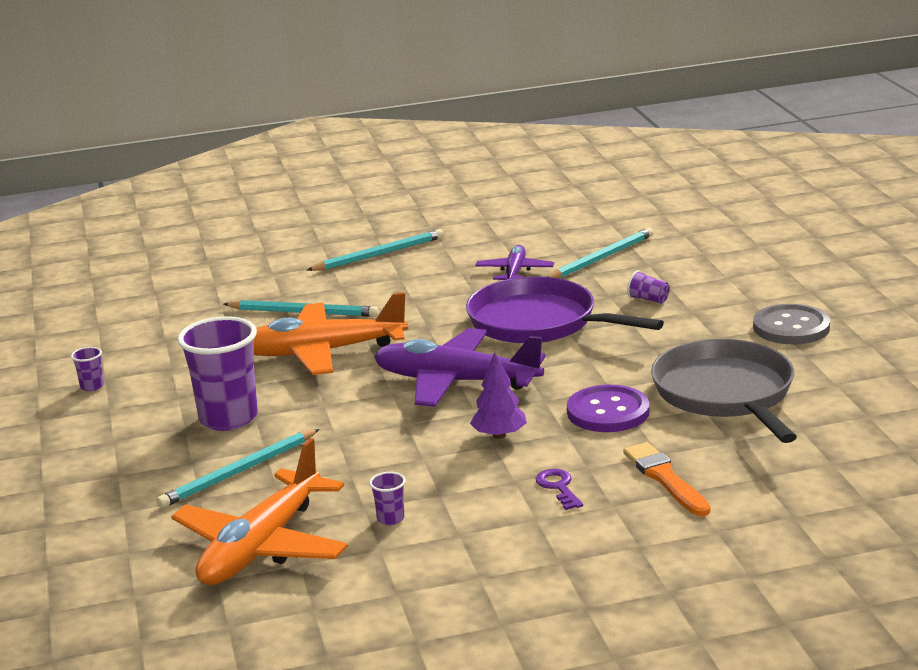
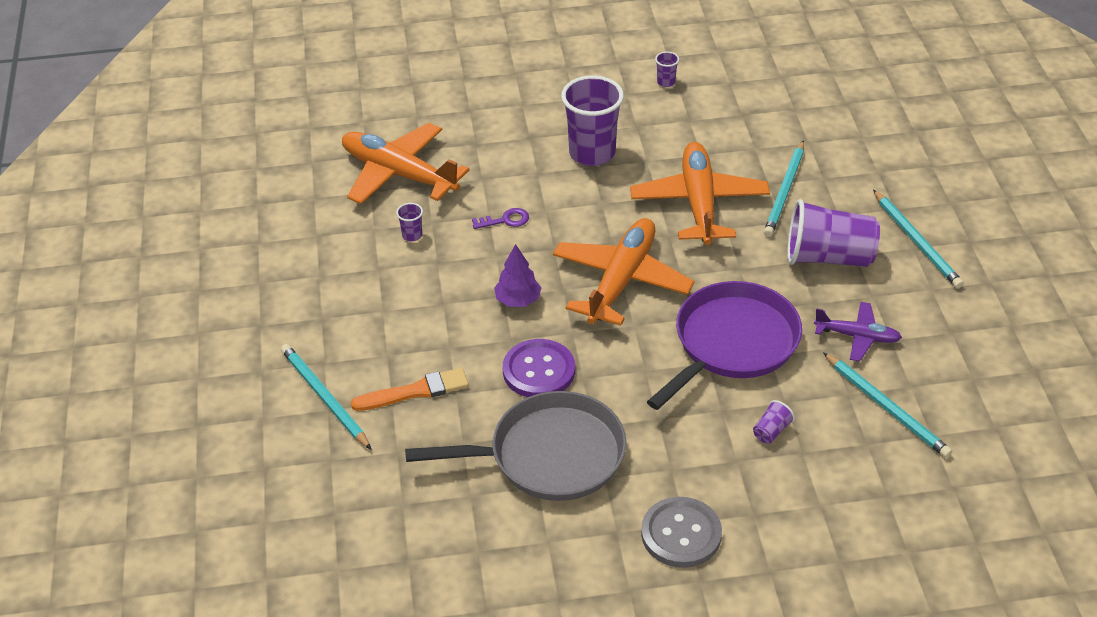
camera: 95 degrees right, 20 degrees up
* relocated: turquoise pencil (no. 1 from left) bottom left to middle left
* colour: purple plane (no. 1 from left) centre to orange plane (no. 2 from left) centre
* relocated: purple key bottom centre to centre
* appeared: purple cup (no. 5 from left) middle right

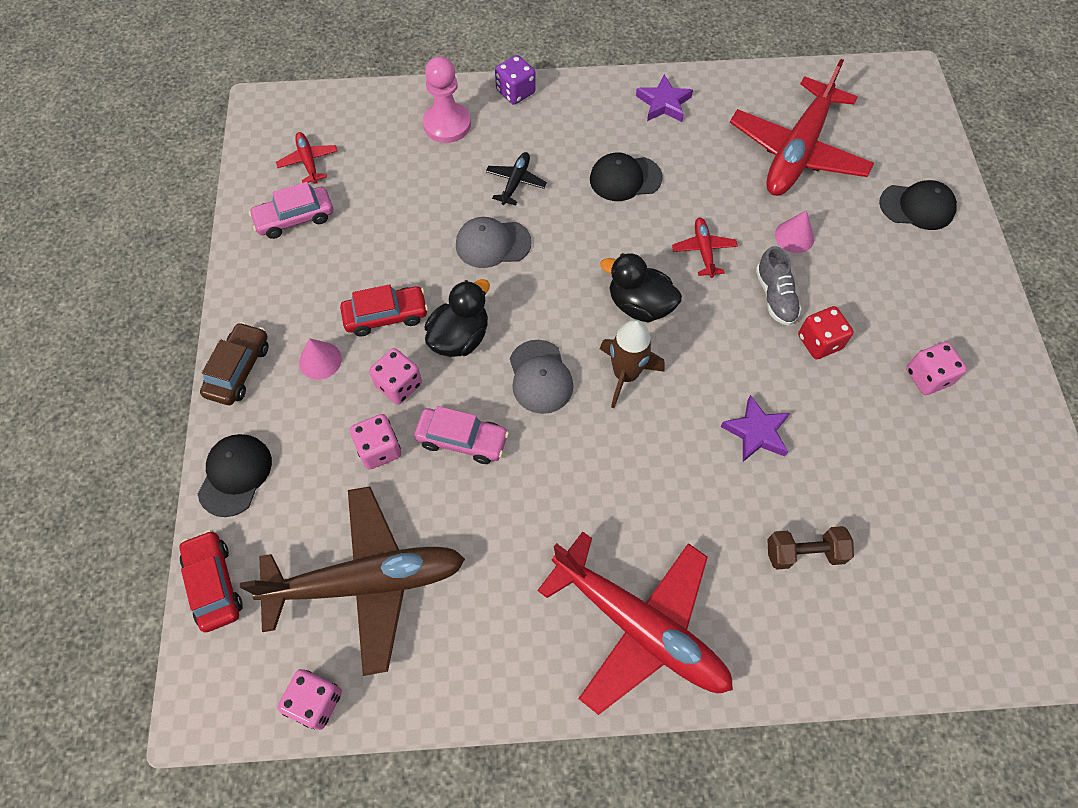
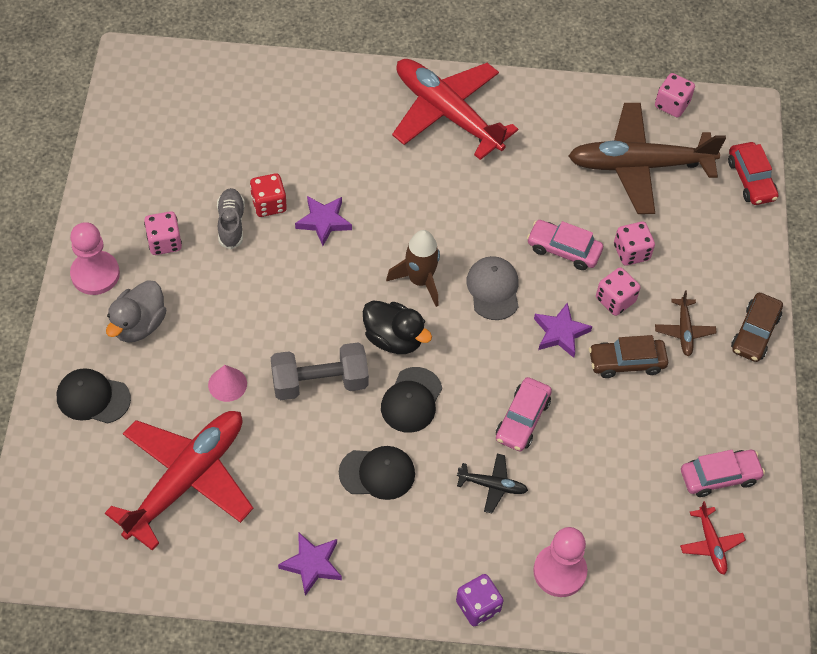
camera: 175 degrees left, 5 degrees down
* relocated: black cap (no. 1 from left in the first image) middle left to black cap (no. 3 from left) centre
* exchanged: pink cone (no. 1 from left) middle left to brown plane (no. 2 from left) middle right
* colour: red car (no. 2 from left) centre to brown car (no. 1 from left) middle right
* exchanged: black duck (no. 1 from left) centre to purple star (no. 3 from left) middle right
* exchanged: grey cap (no. 1 from left) top centre to pink car (no. 1 from left) centre
* spun: black plane top centre = bottom centre 105 degrees counterclockwise
* exchanged: red plane (no. 3 from left) top centre to grey dumbbell centre
* relocated: grey shoe middle right to middle left
* missing: brown dumbbell bottom right
* relocated: red dice middle right to top left
* appeared: pink pawn (no. 1 from left) middle left
* appeared: grey duck middle left

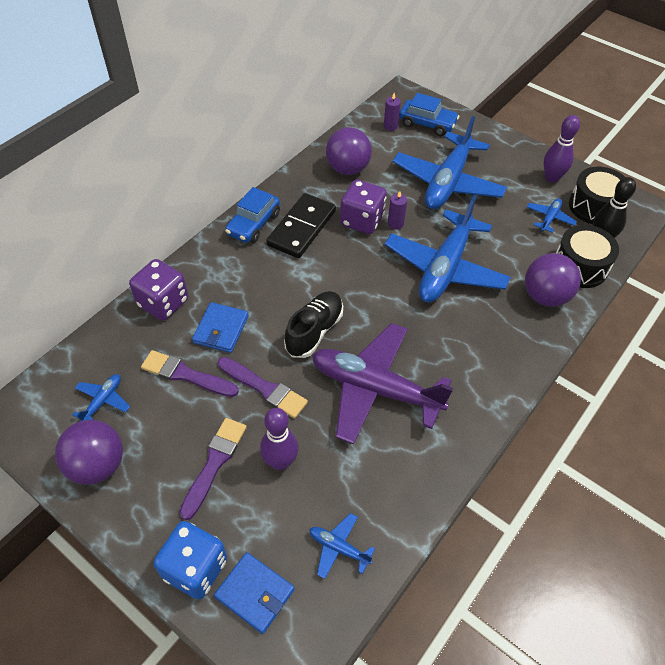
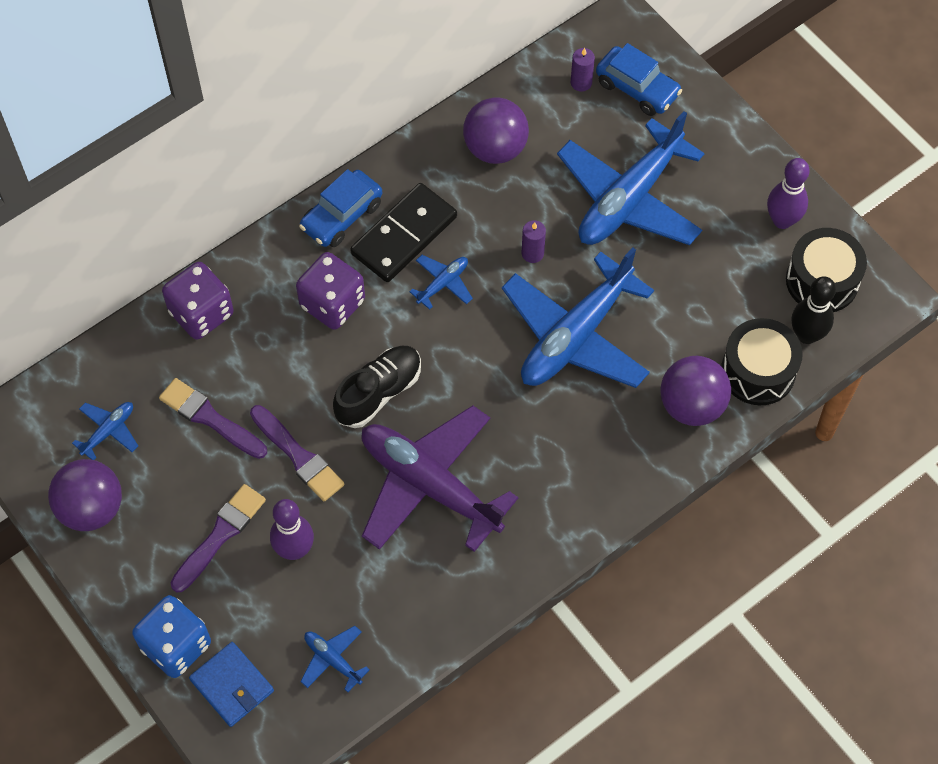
camera: 15 degrees right, 10 degrees up
* missing: blue wallet (no. 1 from left) middle left
* relocated: purple dice (no. 2 from left) top centre to centre
* relocated: blue plane (no. 5 from left in the first image) top right to blue plane (no. 3 from left) centre

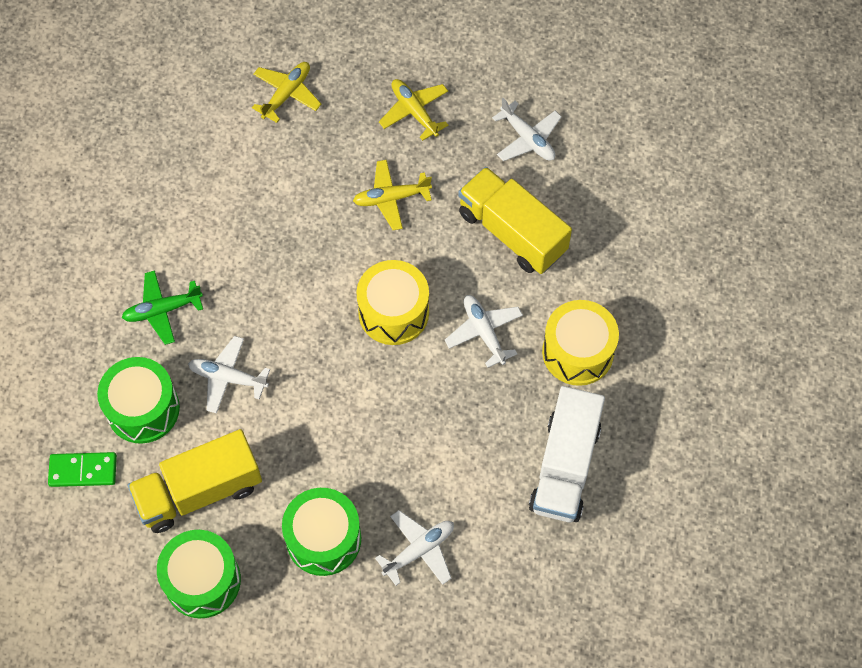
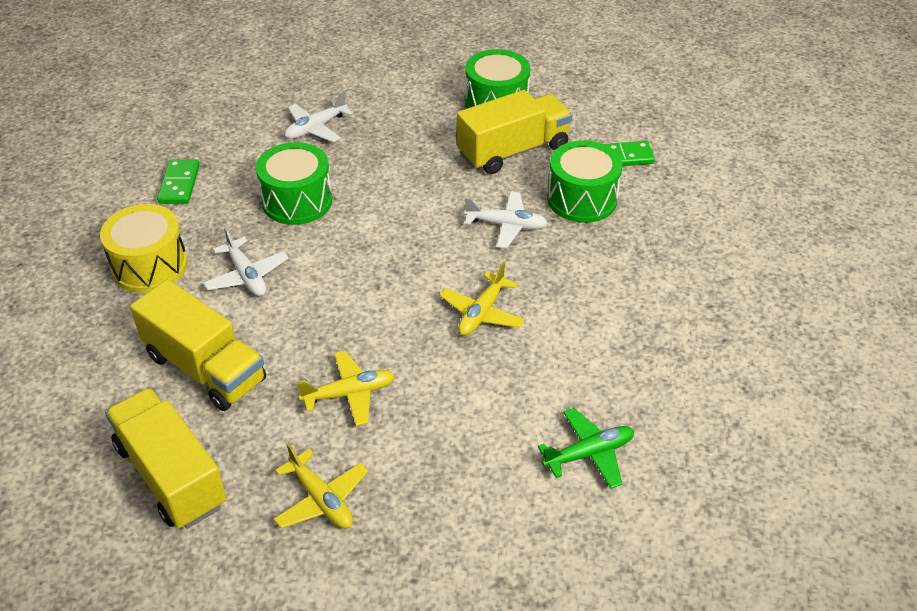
camera: 175 degrees right, 20 degrees down
* relocated: green plane middle left to bottom centre
* relocated: yellow plane (no. 1 from left in the first image) top left to yellow plane (no. 3 from left) centre
* relocated: green drum (no. 3 from left in the first image) bottom centre to green drum (no. 1 from left) top left
* missing: yellow drum (no. 1 from left) centre
* exchanged: white plane (no. 4 from left) top centre to yellow truck (no. 1 from left) bottom left
* exchanged: white truck bottom centre to green domino (no. 1 from left) top left

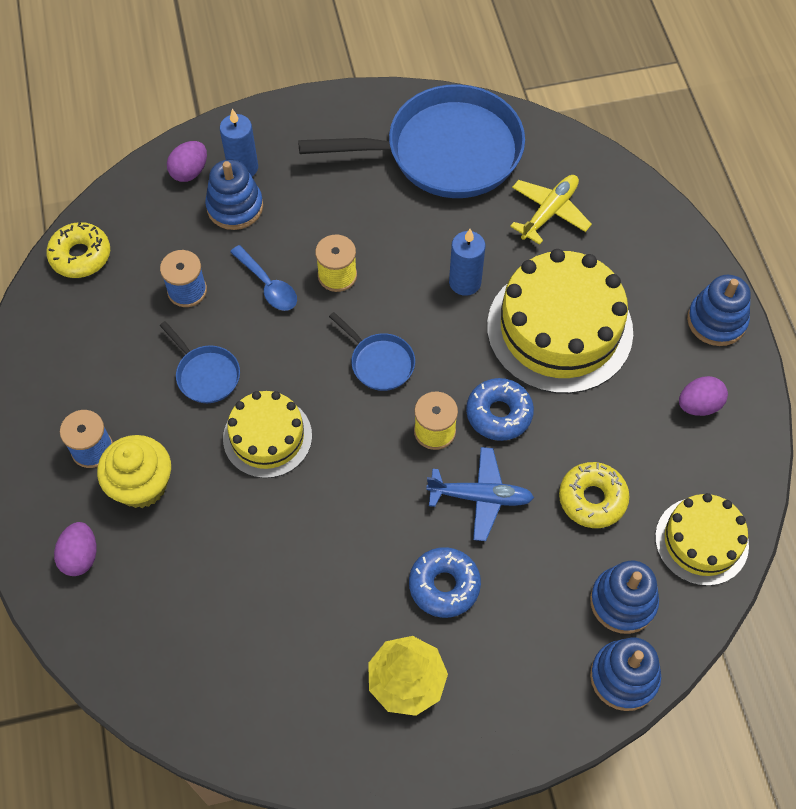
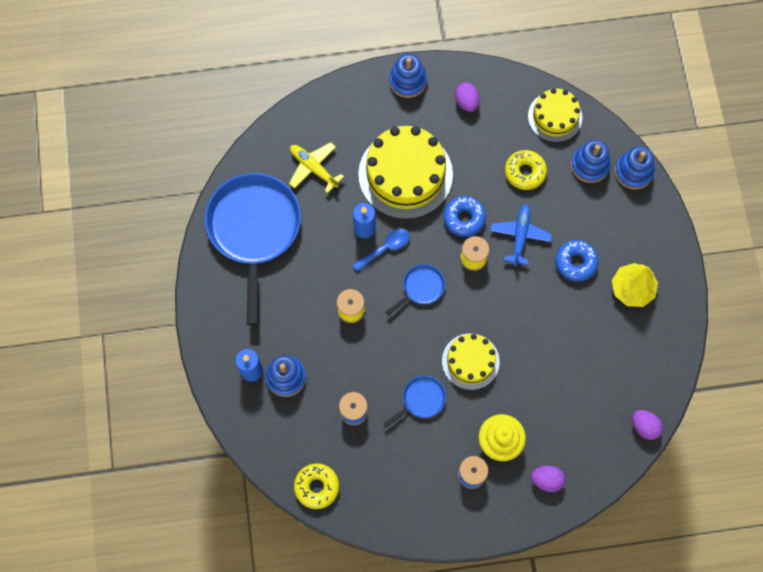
camera: 85 degrees left, 10 degrees up
* relocated: purple egg (no. 2 from left in the first image) top left to purple egg (no. 3 from left) bottom right
* relocated: blue spoon middle left to centre

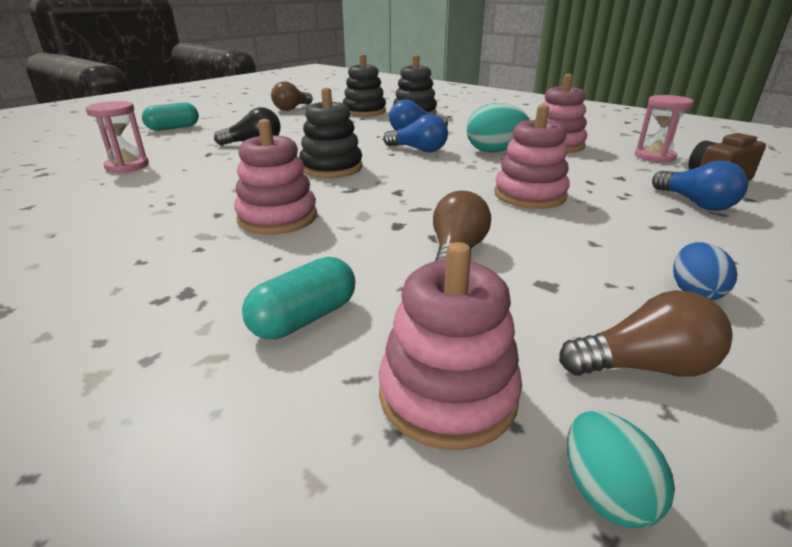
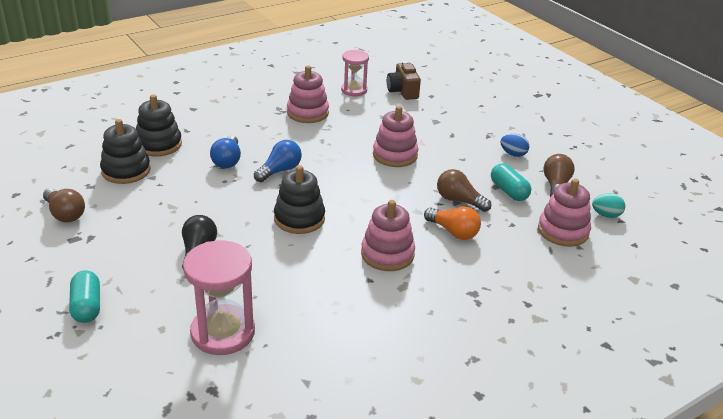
camera: 75 degrees left, 5 degrees up
* size: pink hourglass (no. 1 from left) top left = bottom left x1.60
* relocated: turquoise capsule (no. 2 from left) centre to middle right
* missing: turquoise egg (no. 1 from left) top centre
* missing: blue light bulb (no. 3 from left) middle right
* appeared: orange light bulb centre

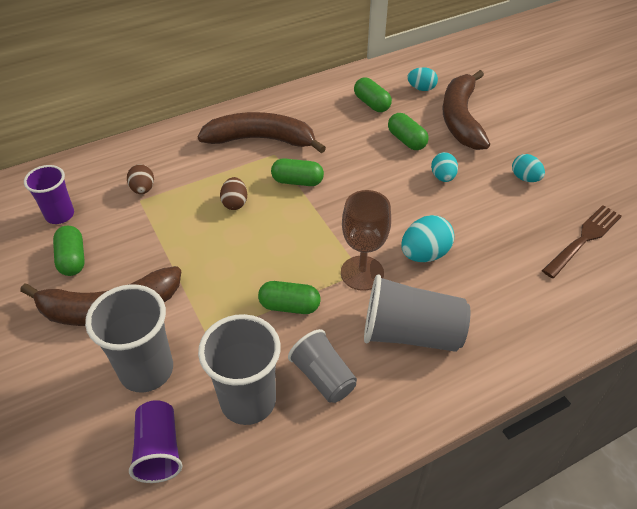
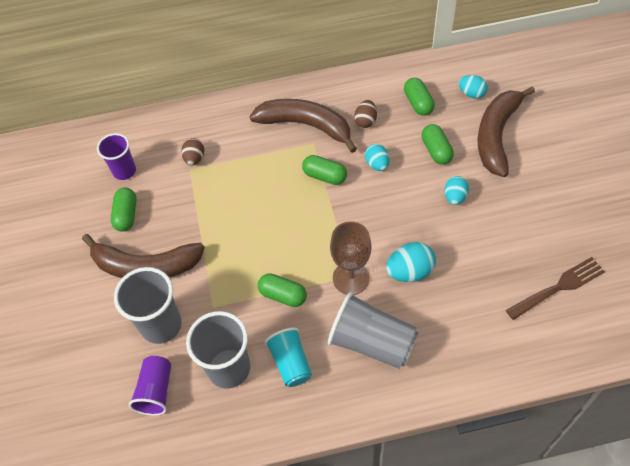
camera: 20 degrees right, 10 degrees up
* relocated: brown egg (no. 2 from left) centre to top centre
* colour: grey cup (no. 3 from left) bottom centre to turquoise cup bottom centre
* relocated: turquoise egg (no. 4 from left in the first image) top right to turquoise egg (no. 1 from left) centre

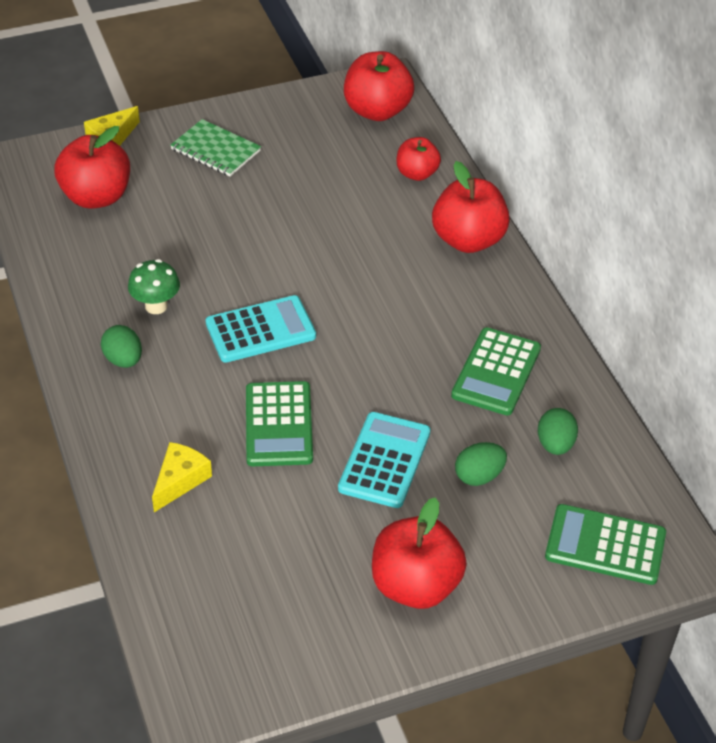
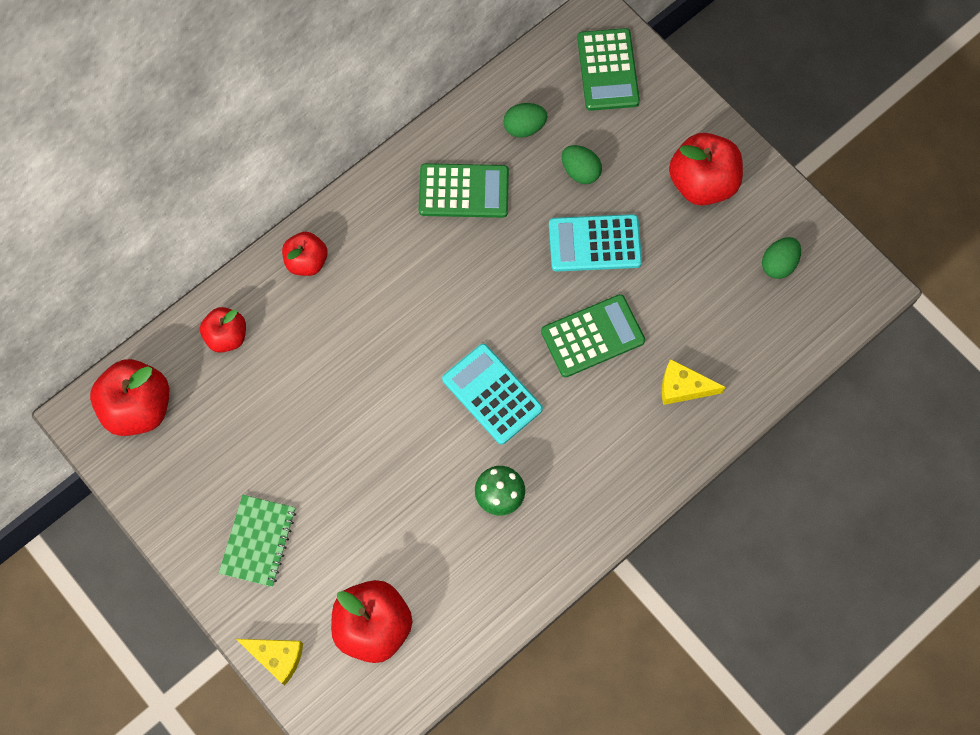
camera: 110 degrees left, 25 degrees up
* relocated: green egg (no. 1 from left in the first image) middle left to green egg (no. 3 from left) middle right
* size: red apple (no. 5 from left in the first image) top centre = middle left x0.61

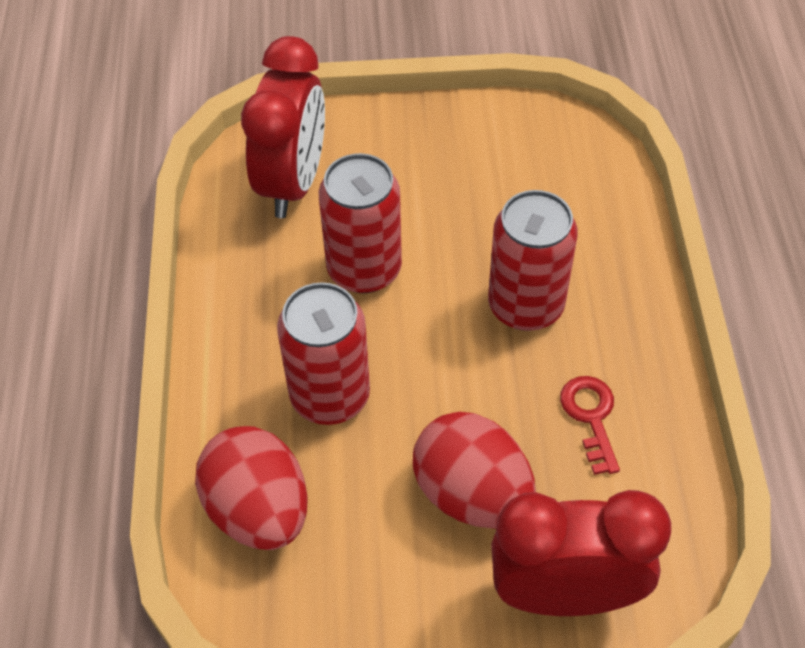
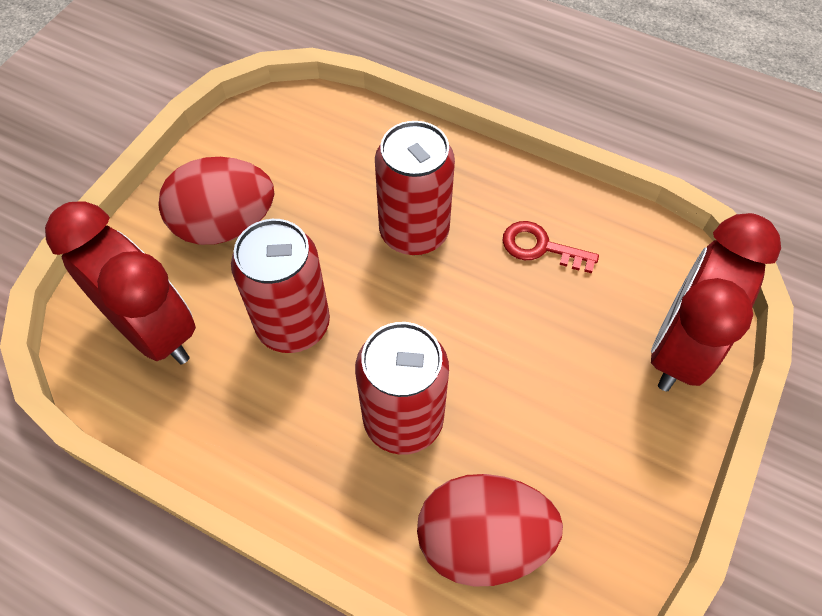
camera: 60 degrees left, 5 degrees up
* relocated: red egg (no. 2 from left in the first image) bottom centre to red egg (no. 1 from left) top left

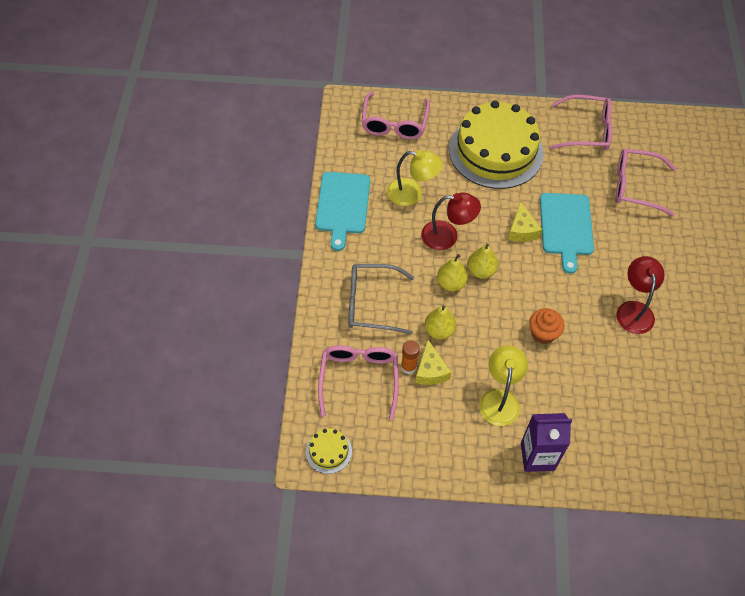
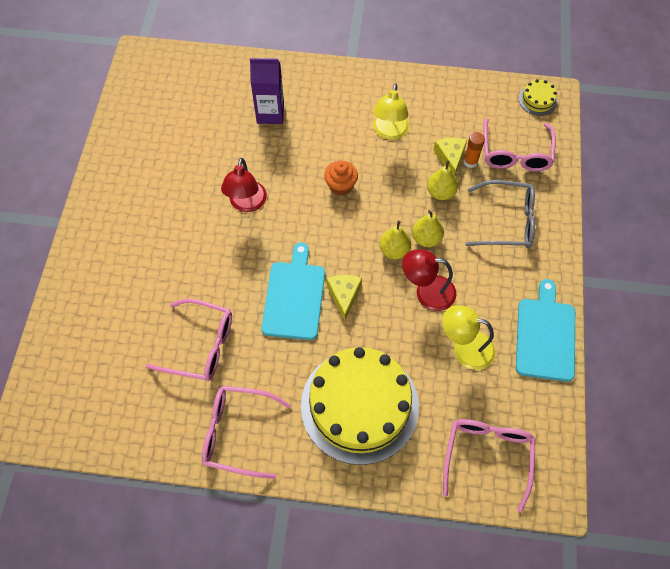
camera: 175 degrees left, 5 degrees up
* relocated: purple carton bottom right to top centre

